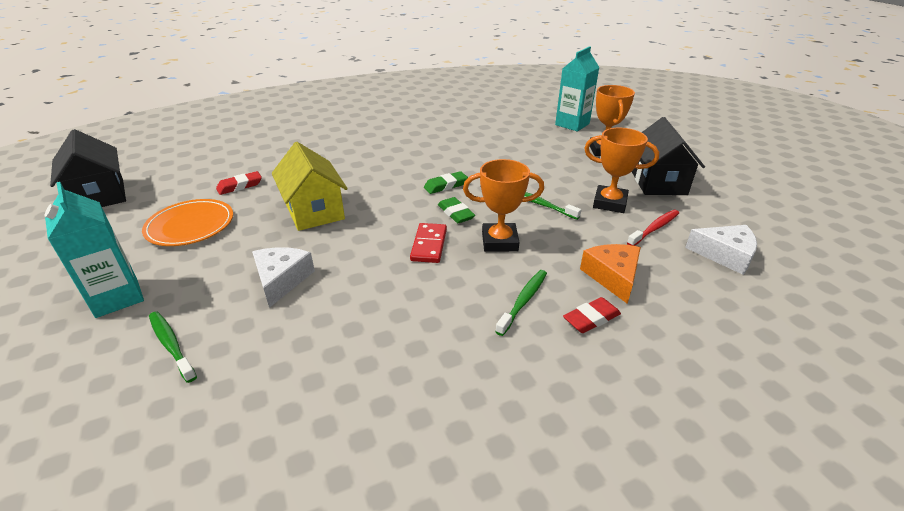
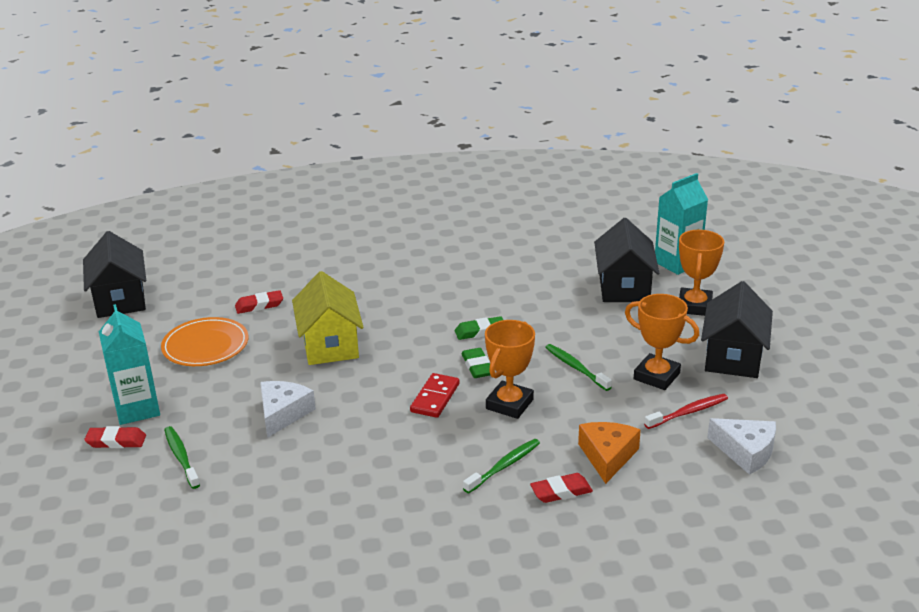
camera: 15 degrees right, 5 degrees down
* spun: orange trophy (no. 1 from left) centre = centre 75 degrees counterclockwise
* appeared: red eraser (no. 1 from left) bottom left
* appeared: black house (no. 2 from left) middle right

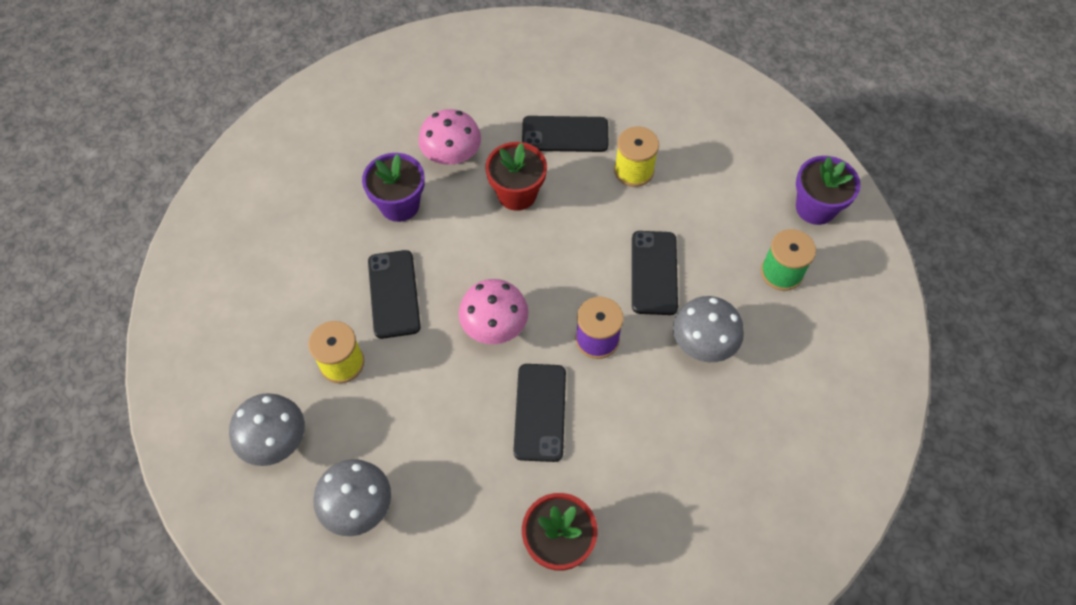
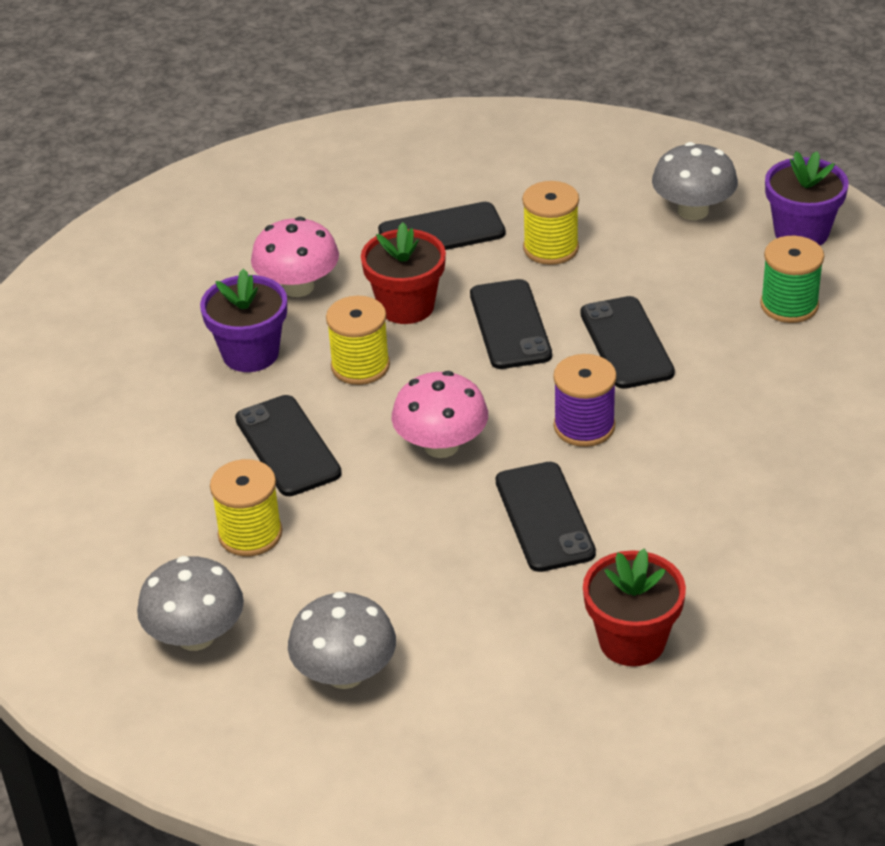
camera: 15 degrees left, 20 degrees down
* relocated: grey mushroom (no. 3 from left) centre to top right
* appeared: yellow spool (no. 2 from left) centre
* appeared: black phone (no. 3 from left) centre

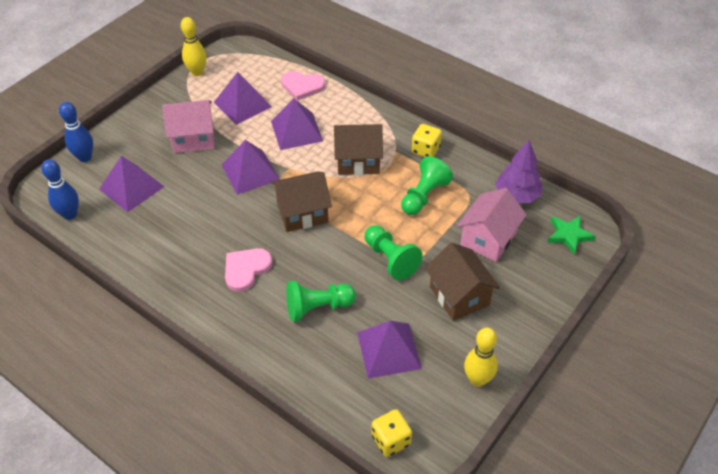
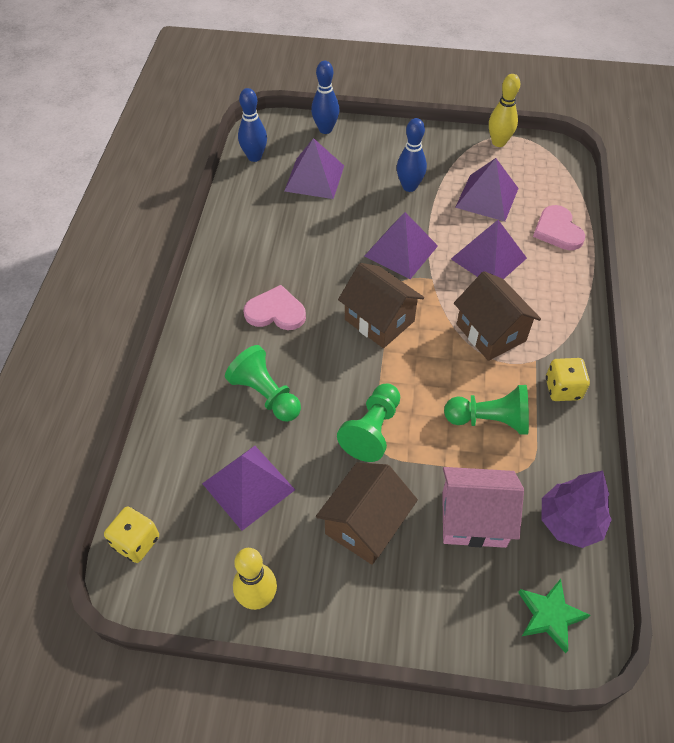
camera: 60 degrees right, 5 degrees up
* exchanged: pink house (no. 1 from left) top left to blue bowling pin (no. 3 from left) top centre

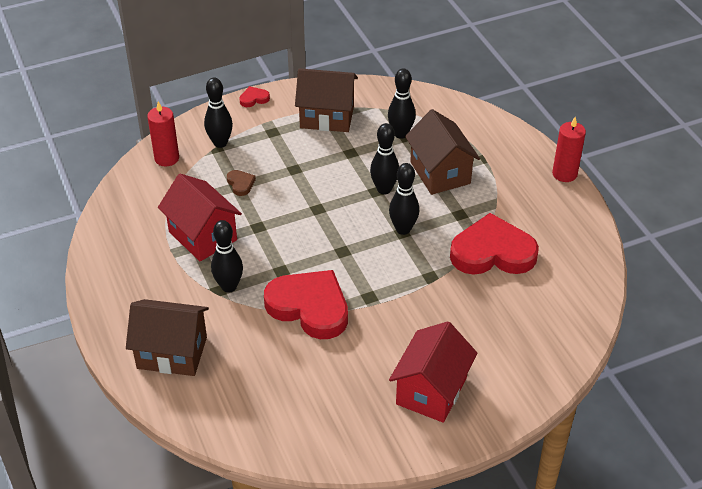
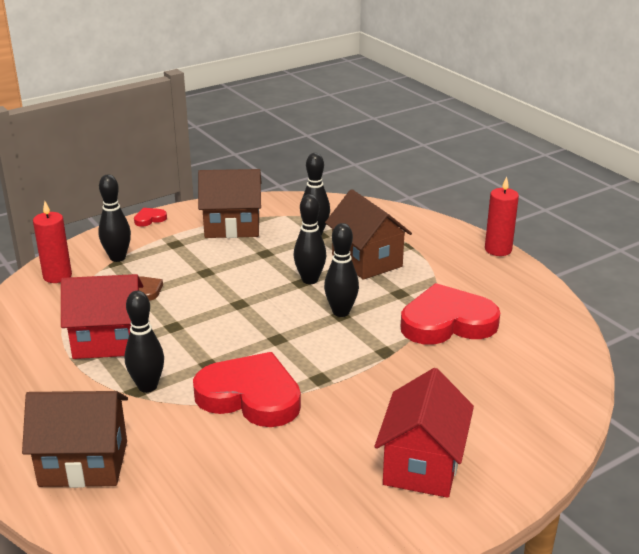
camera: 10 degrees left, 15 degrees down
* spun: red house (no. 1 from left) middle left = middle left 45 degrees counterclockwise

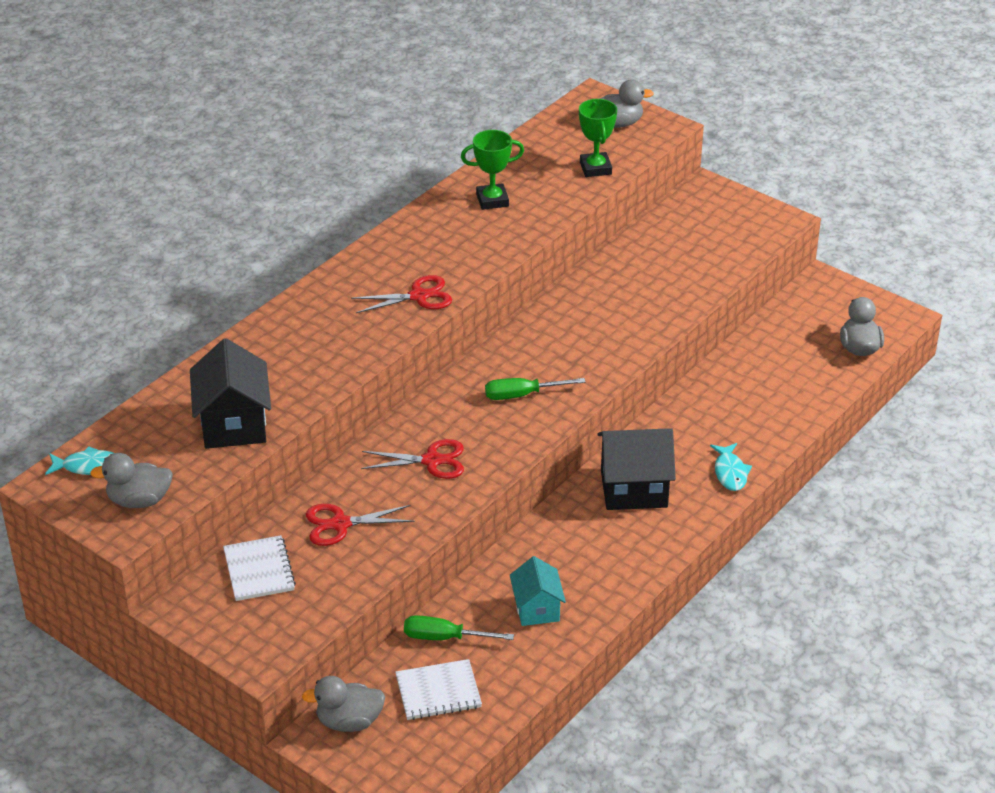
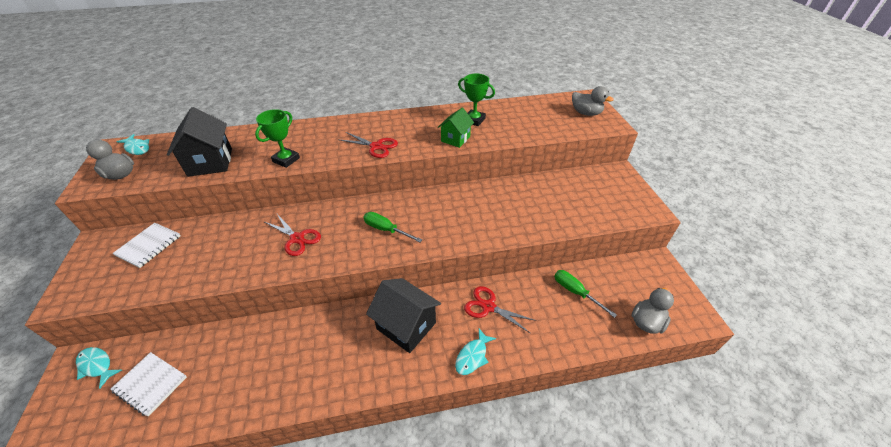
camera: 40 degrees right, 5 degrees up
* spun: black house (no. 1 from left) middle left = top left 45 degrees counterclockwise
* exchanged: grey duck (no. 2 from left) bottom centre to turquoise fish (no. 1 from left) bottom left
* relocated: red scissors (no. 1 from left in the first image) centre to red scissors (no. 3 from left) bottom centre
* relocated: green screwdriver (no. 1 from left in the first image) bottom centre to green screwdriver (no. 2 from left) centre
* missing: turquoise house bottom centre
* relocated: green trophy (no. 2 from left in the first image) top centre to green trophy (no. 1 from left) top left
* appeared: green house top centre

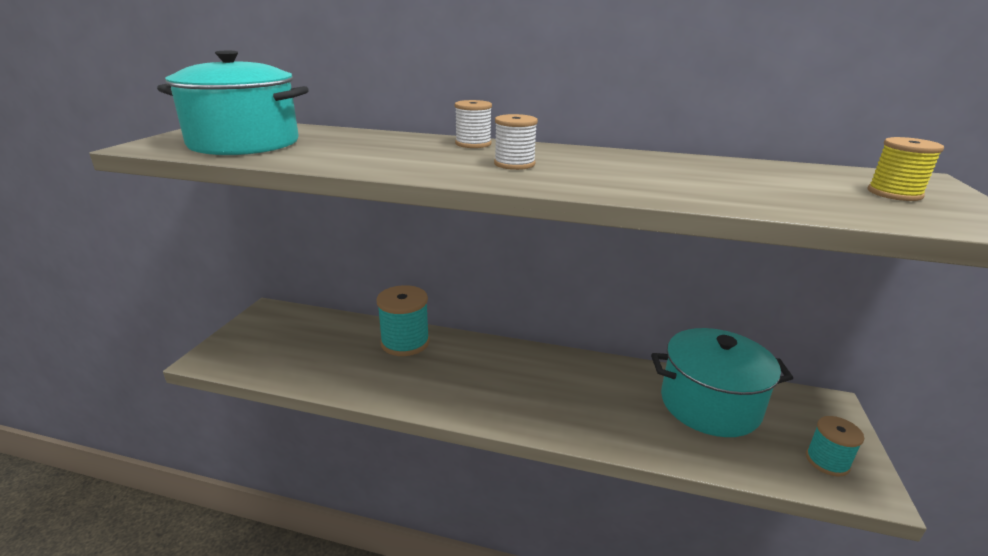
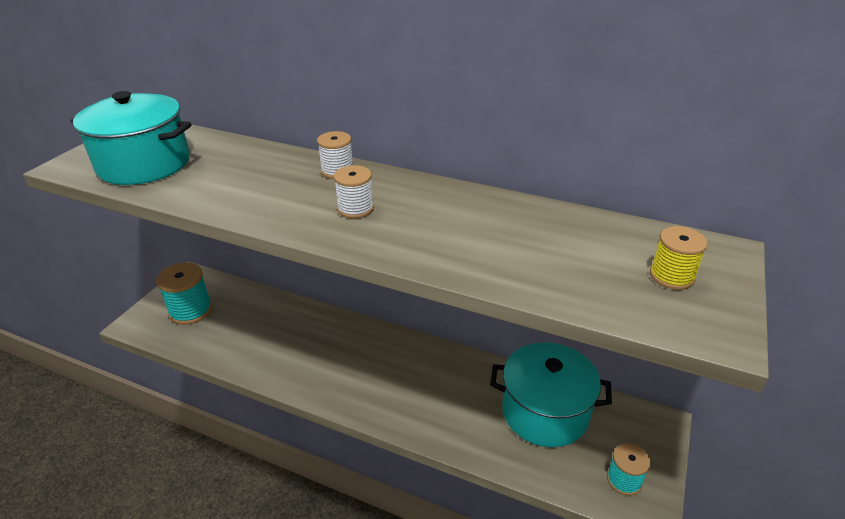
camera: 10 degrees right, 10 degrees up
* relocated: turquoise spool (no. 1 from left) centre to middle left

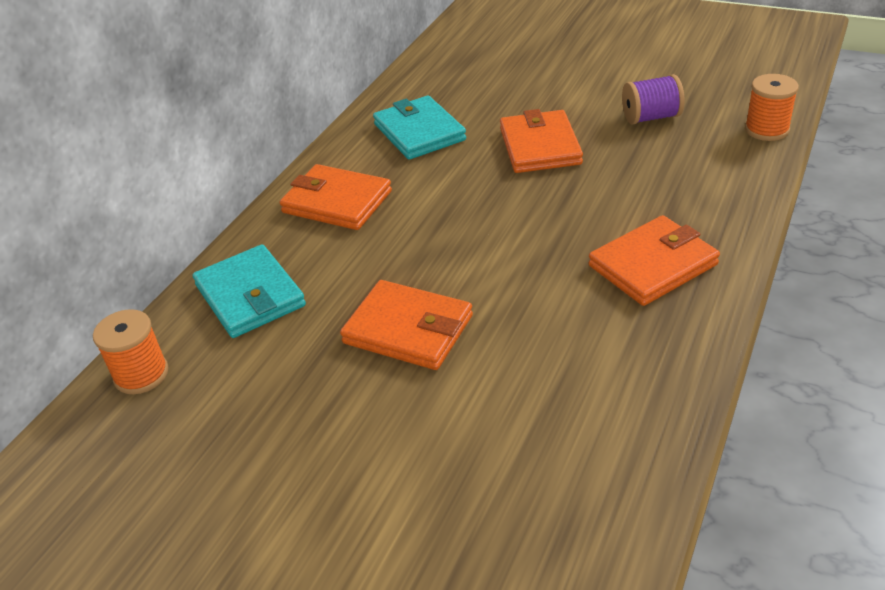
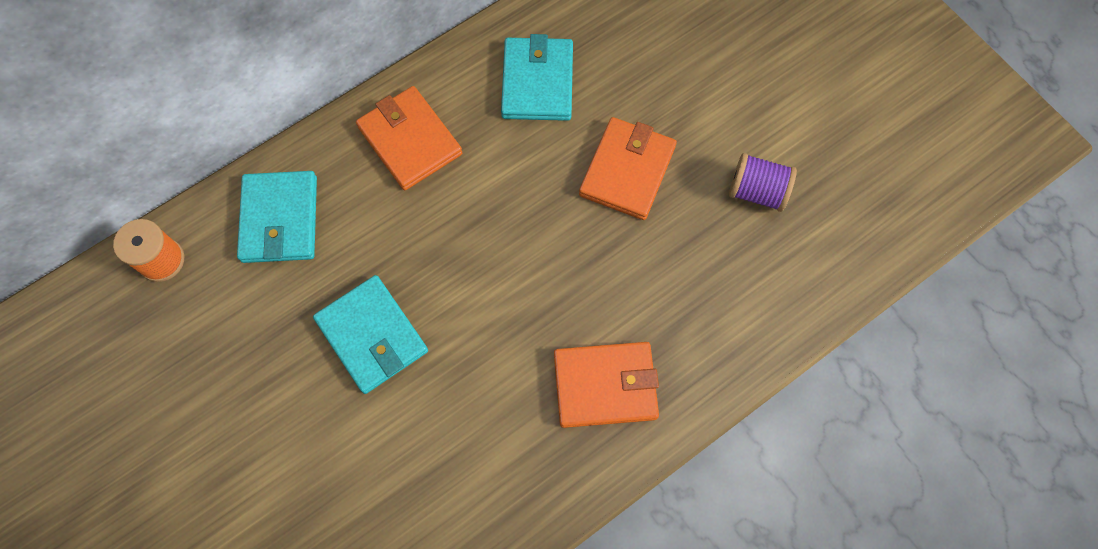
camera: 25 degrees right, 30 degrees up
* colour: orange wallet (no. 2 from left) centre to turquoise wallet (no. 2 from left) centre
* missing: orange spool (no. 2 from left) top right

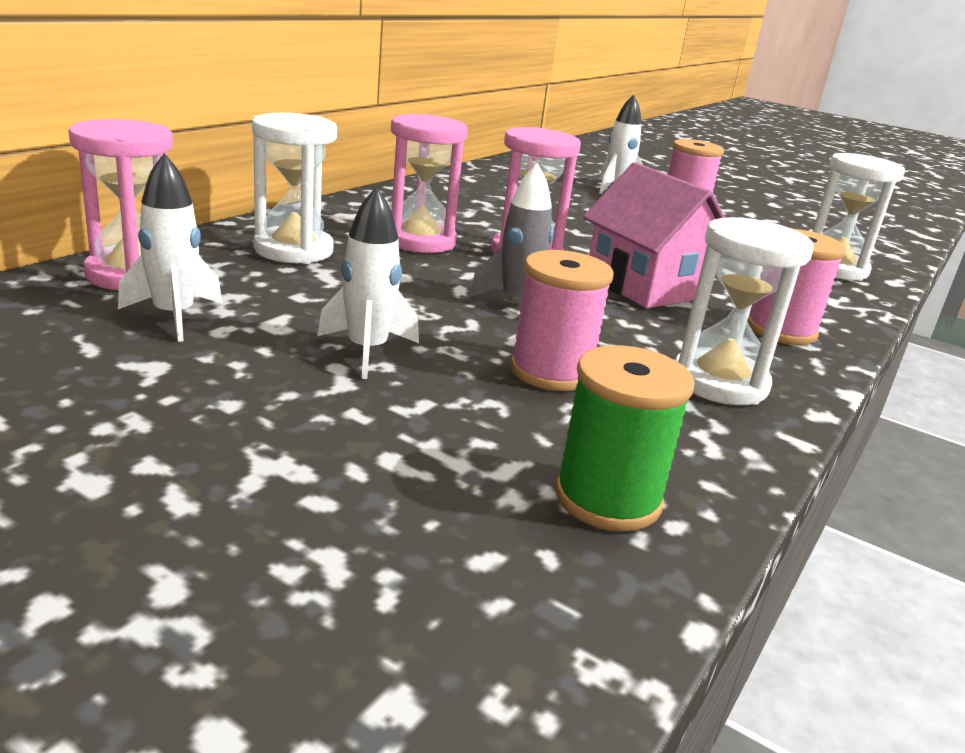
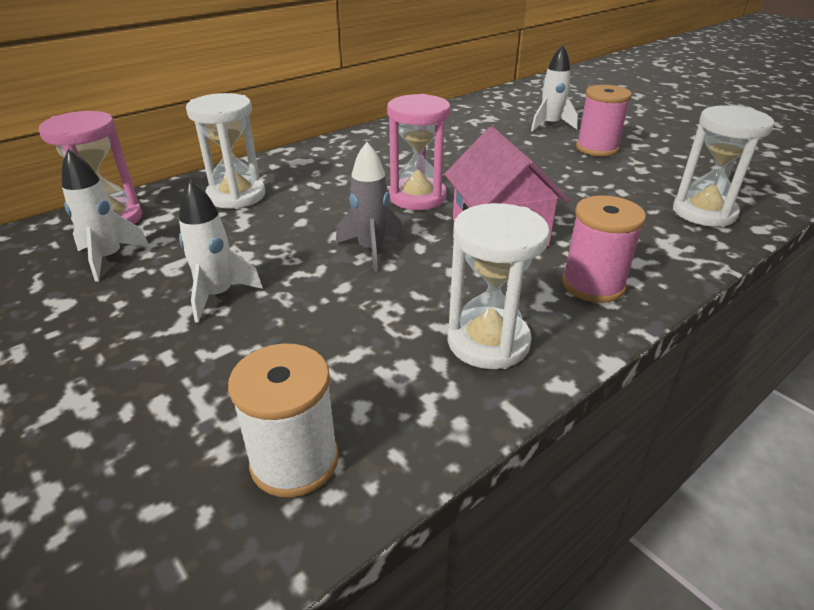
camera: 20 degrees right, 10 degrees up
* missing: pink hourglass (no. 2 from left) top centre
* missing: pink spool (no. 1 from left) centre
* colour: green spool centre to white spool bottom centre

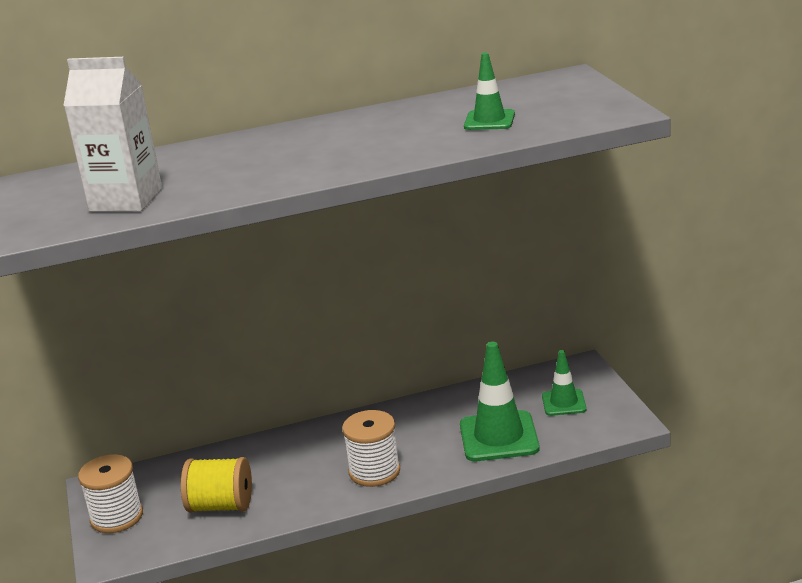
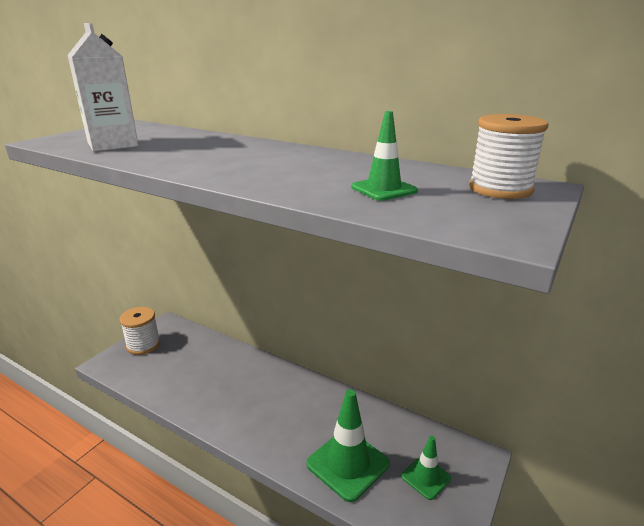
camera: 45 degrees right, 0 degrees up
* missing: yellow spool bottom left
* relocated: white spool (no. 2 from left) bottom centre to top right

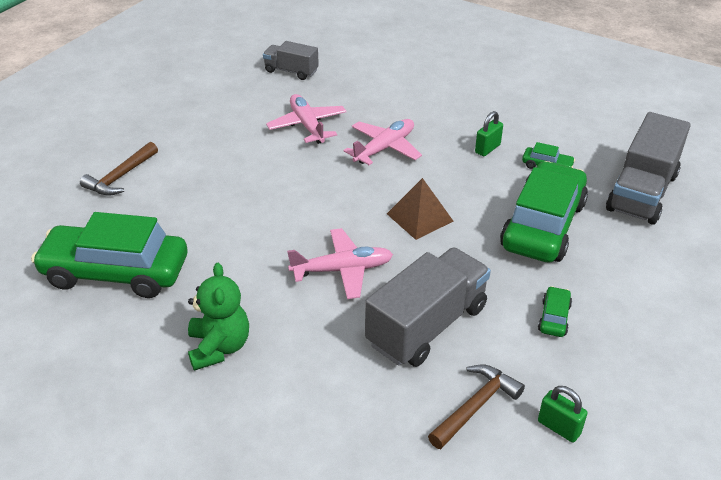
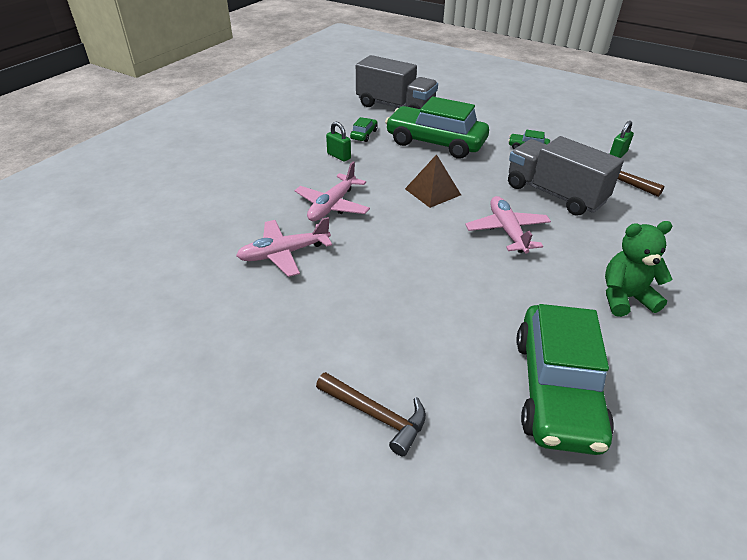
camera: 90 degrees left, 0 degrees up
* missing: grey truck (no. 1 from left) top centre
* spun: pink plane (no. 3 from left in the first image) top centre = centre 105 degrees counterclockwise

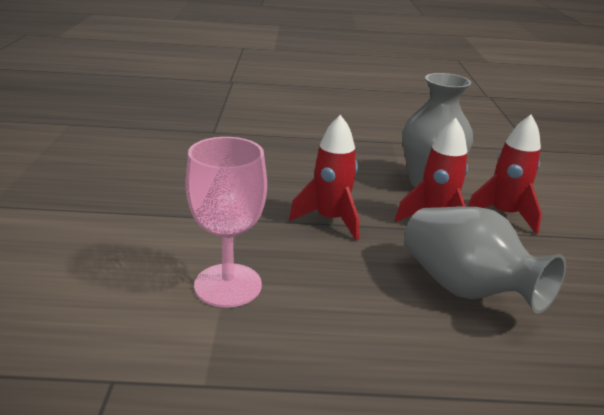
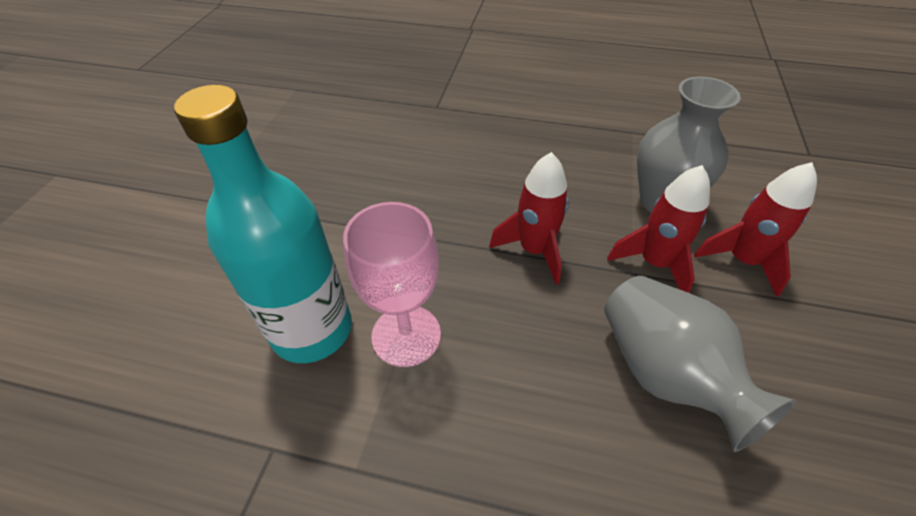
camera: 15 degrees right, 20 degrees up
* appeared: turquoise bottle middle left

